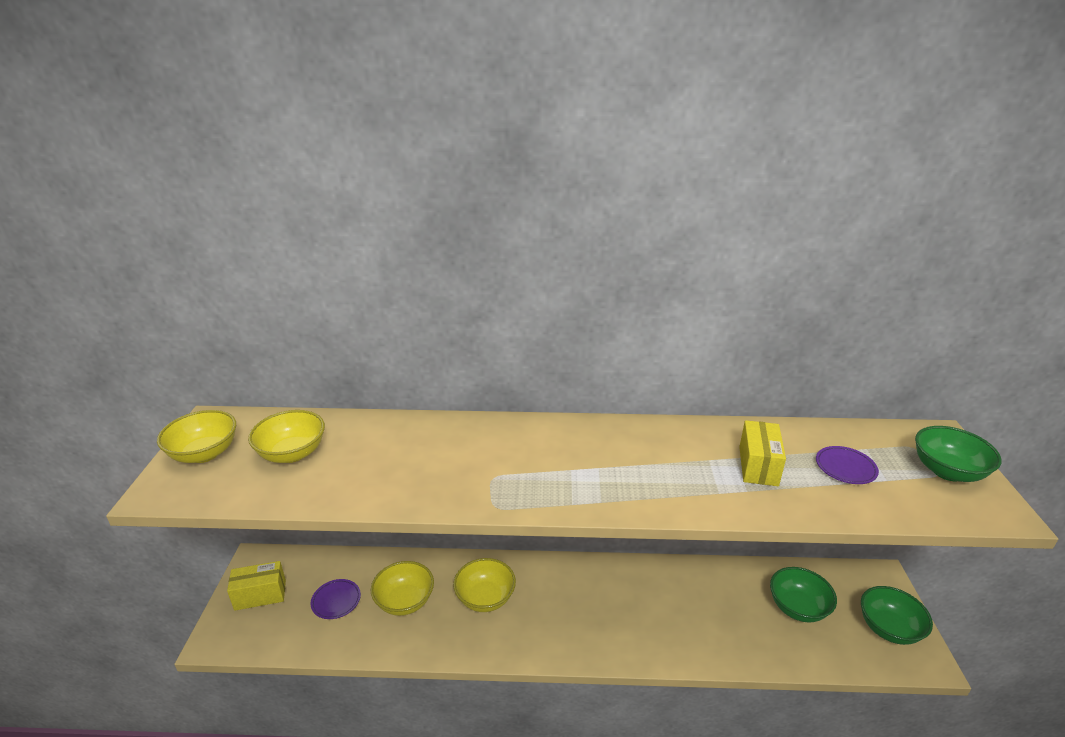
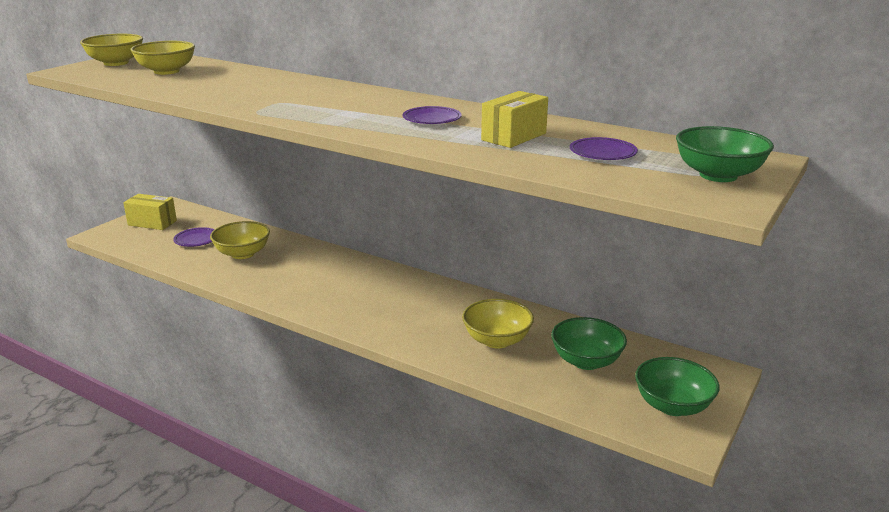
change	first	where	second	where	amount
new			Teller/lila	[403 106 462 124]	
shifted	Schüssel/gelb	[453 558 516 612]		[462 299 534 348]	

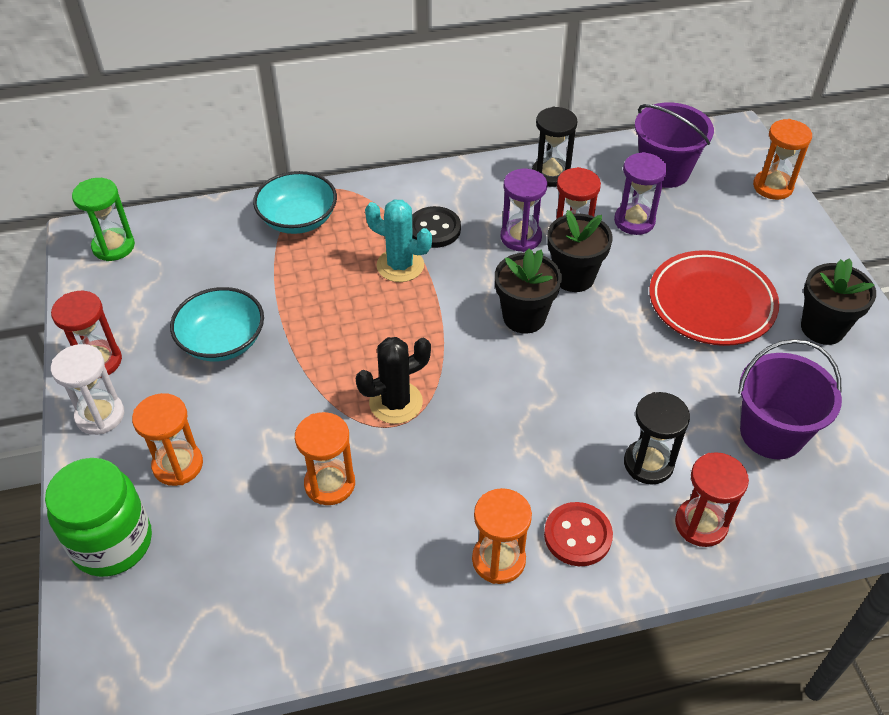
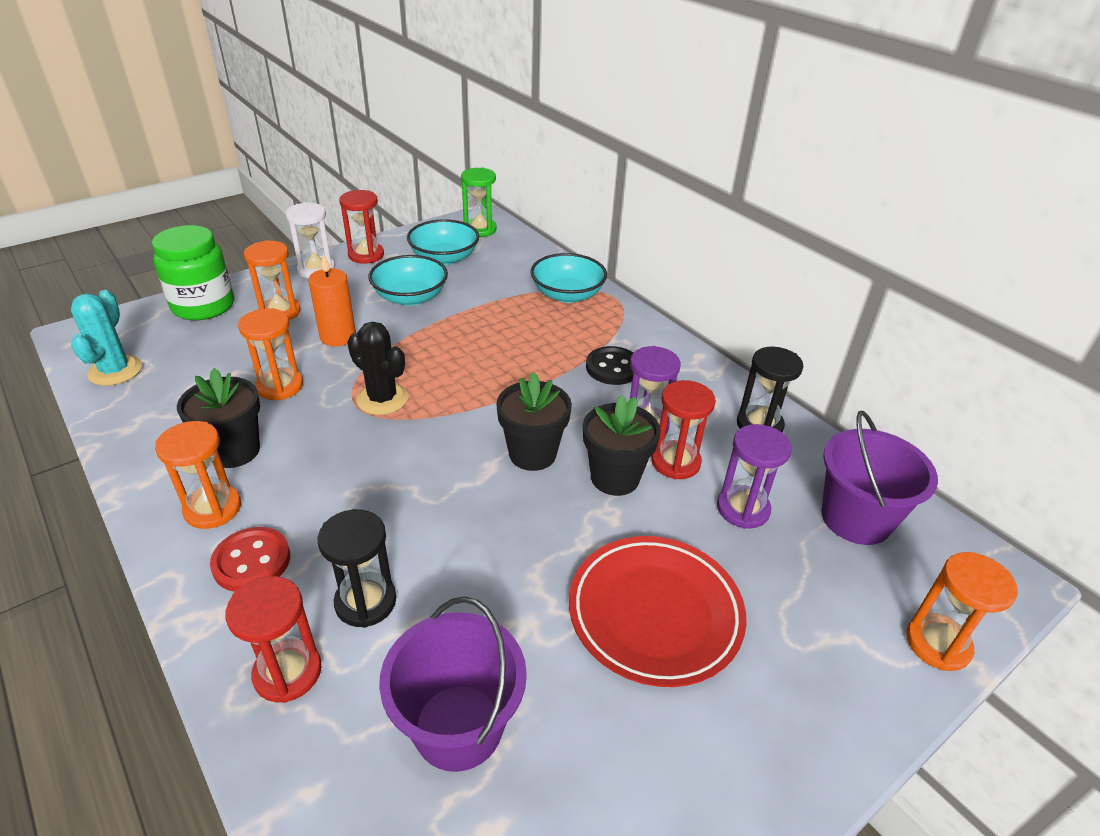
change	first	where	second	where	amount
shifted	Kaktus/türkis	[365 199 432 282]		[71 290 142 386]	
shifted	Blumentopf/schwarz	[801 258 876 345]		[177 368 260 468]	
new			Kerze/orange	[308 254 356 346]	
new			Schüssel/türkis	[407 219 479 265]	

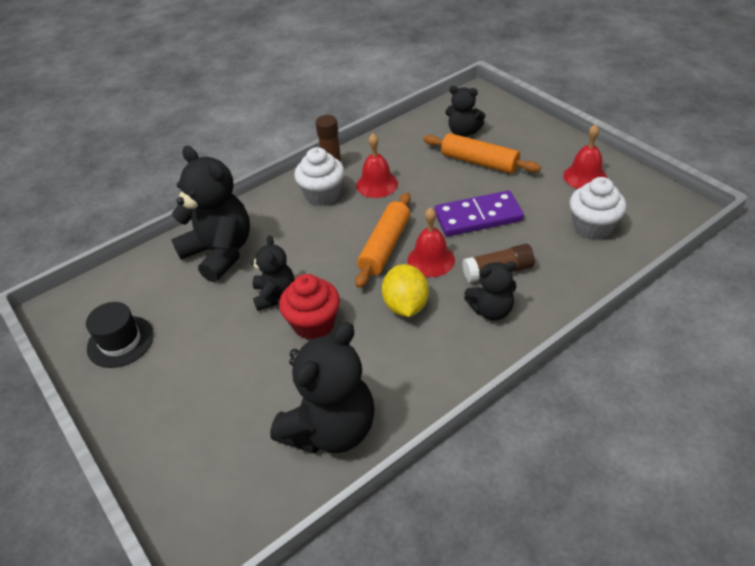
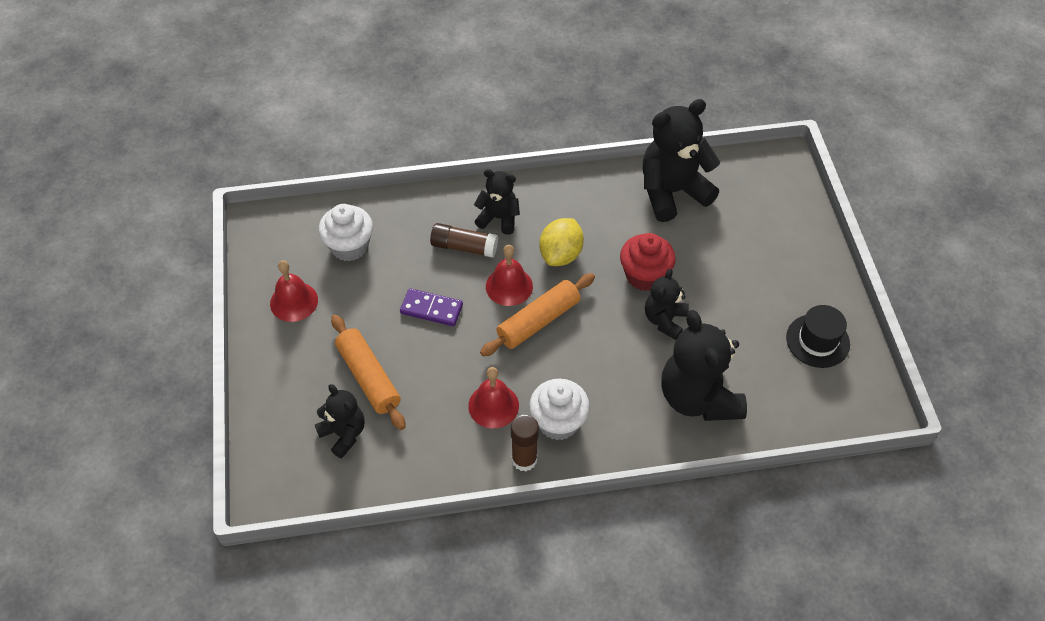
change	first	where	second	where	amount
scaled	Dominostein/lila	[434 190 524 237]		[400 288 463 326]	x0.66

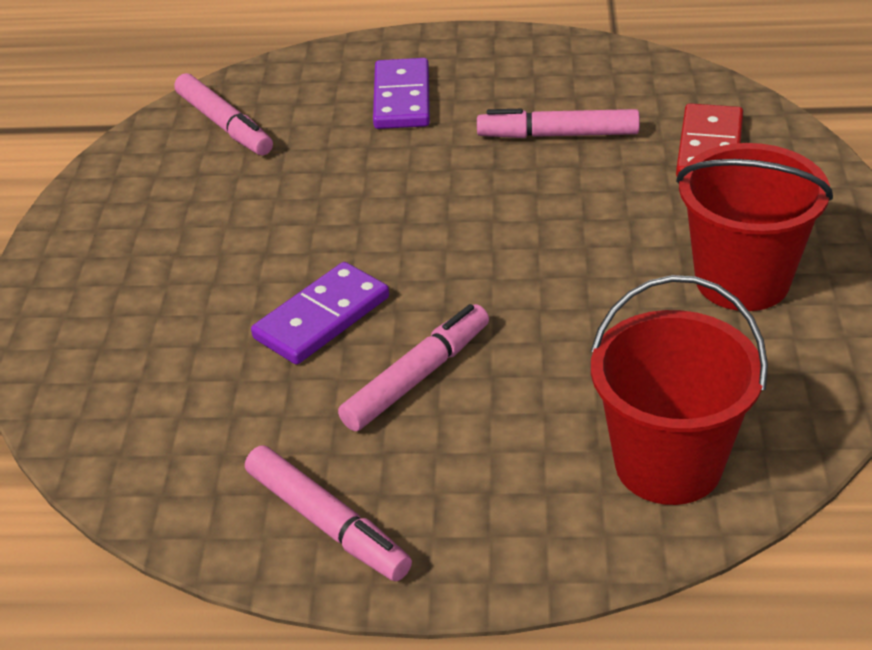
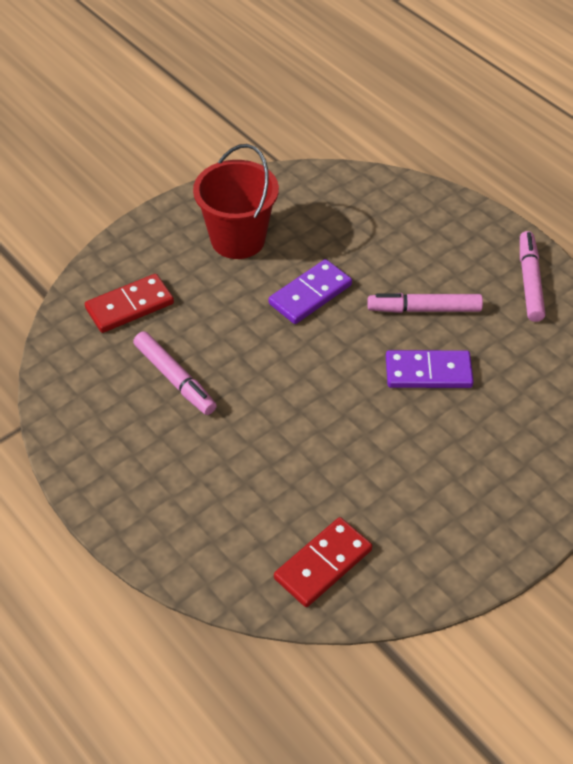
change	first	where	second	where	amount
shifted	Dominostein/lila	[373 58 430 129]		[269 259 352 324]	
swapped	Filzstift/rosa	[174 73 273 155]	Dominostein/rot	[274 517 372 607]	
gone	Eimer/rot	[591 275 768 505]			

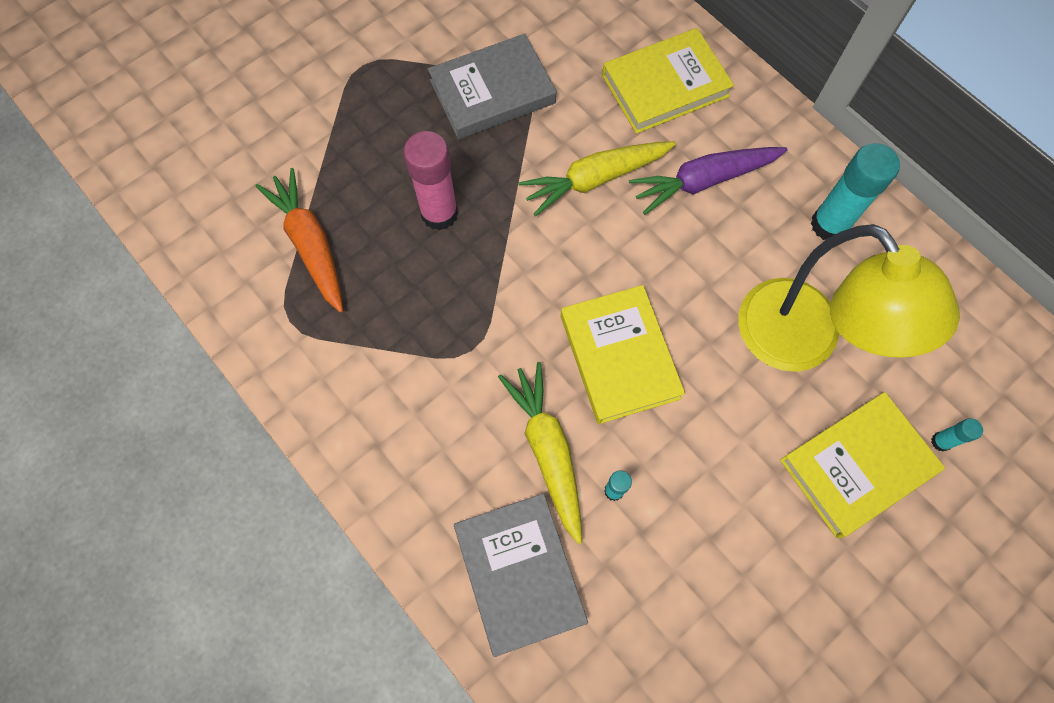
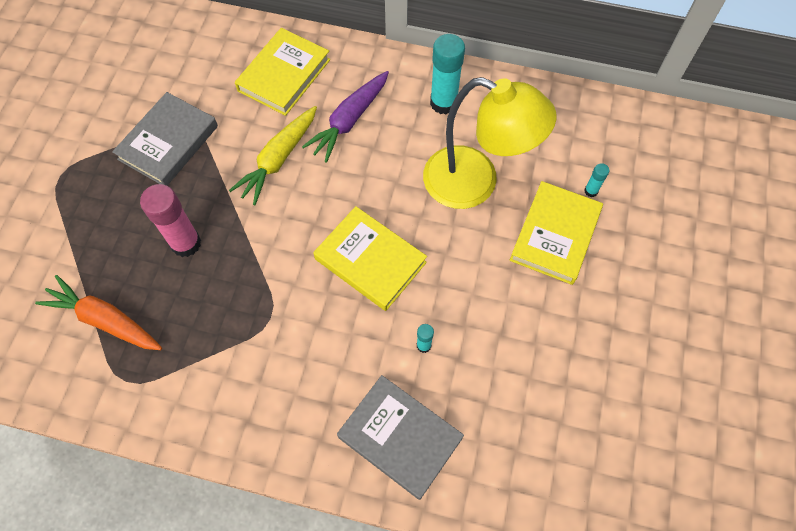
change	first	where	second	where	amount
gone	Karotte/gelb	[498 362 582 544]			

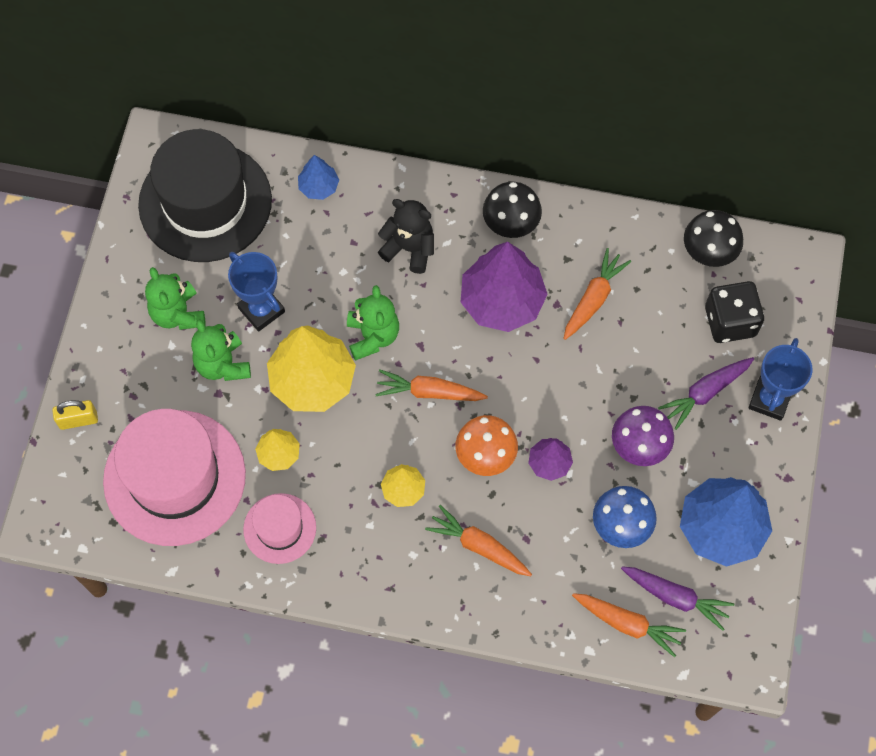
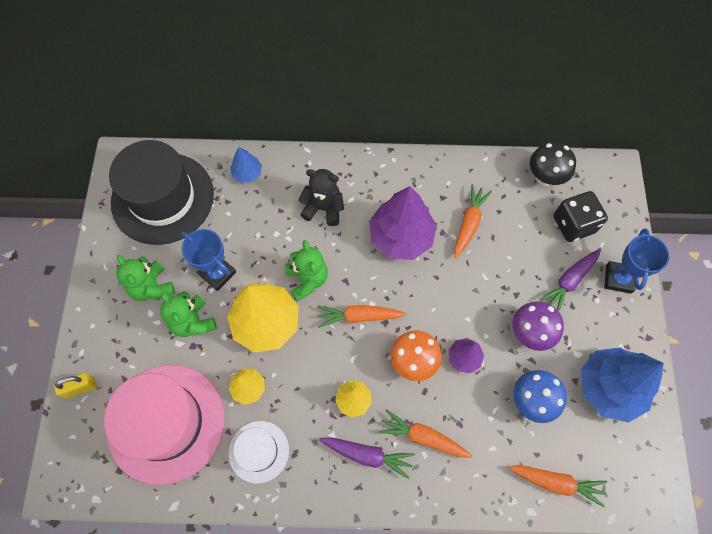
change	first	where	second	where	amount
repainted	Hut/rosa	[243 493 316 564]	Hut/weiß	[229 421 289 484]	
shifted	Karotte/lila	[621 566 734 631]		[319 437 415 479]	
gone	Pilz/schwarz	[483 182 542 238]			

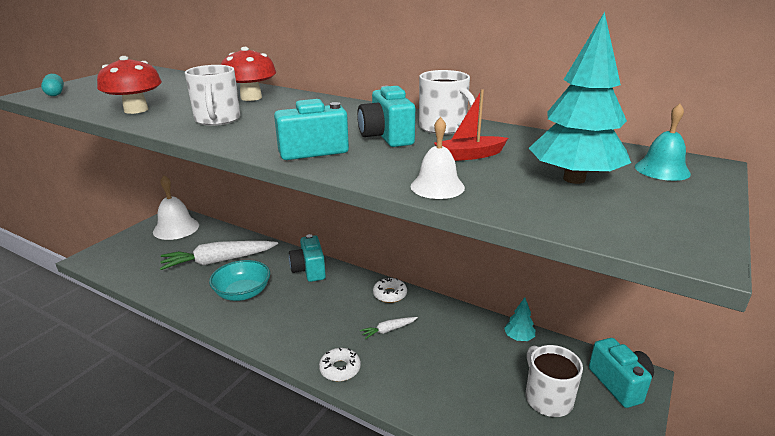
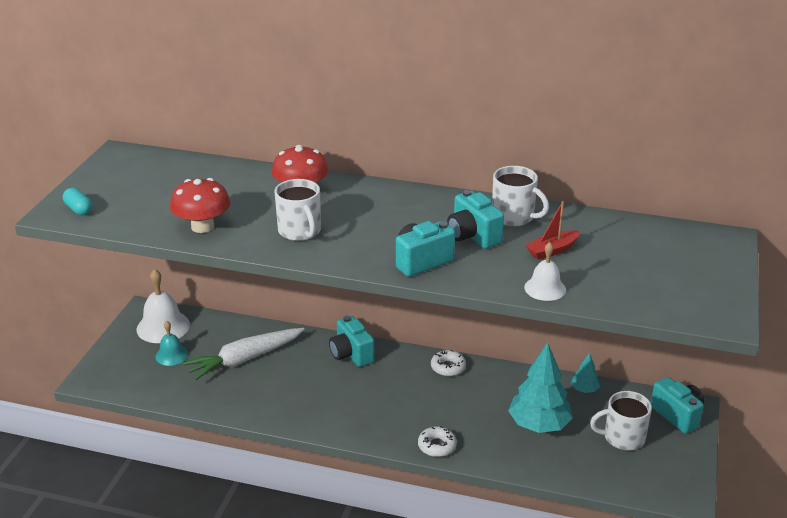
change	first	where	second	where	amount
shifted	Glocke/türkis	[635 104 691 181]		[155 321 188 366]	
shifted	Baum/türkis	[529 12 631 184]		[508 343 573 433]	
rotated	Tasse/weiß	[526 345 583 417]		[590 391 652 450]	60 degrees counterclockwise
gone	Schüssel/türkis	[209 260 270 301]			
gone	Karotte/weiß	[360 317 418 339]			

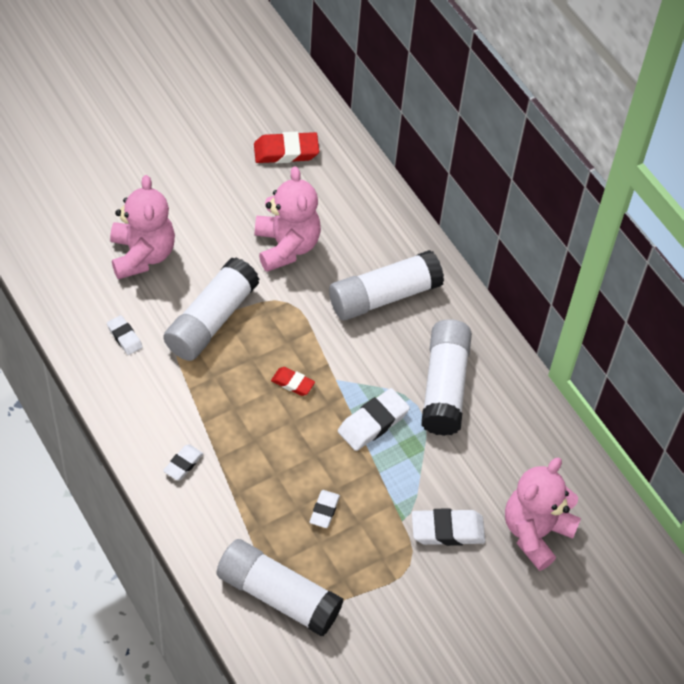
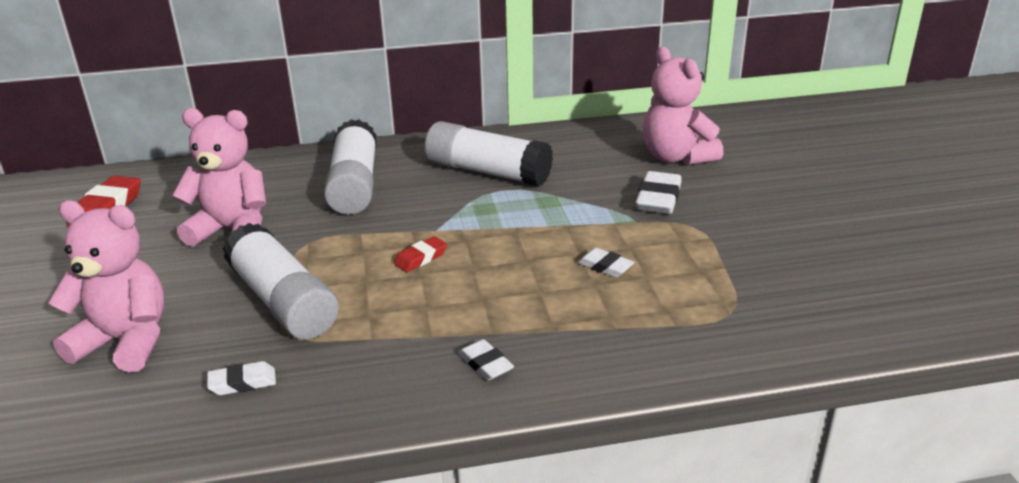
change	first	where	second	where	amount
gone	Klebestift/weiß	[216 539 343 637]			
gone	Radiergummi/weiß	[338 388 410 451]			

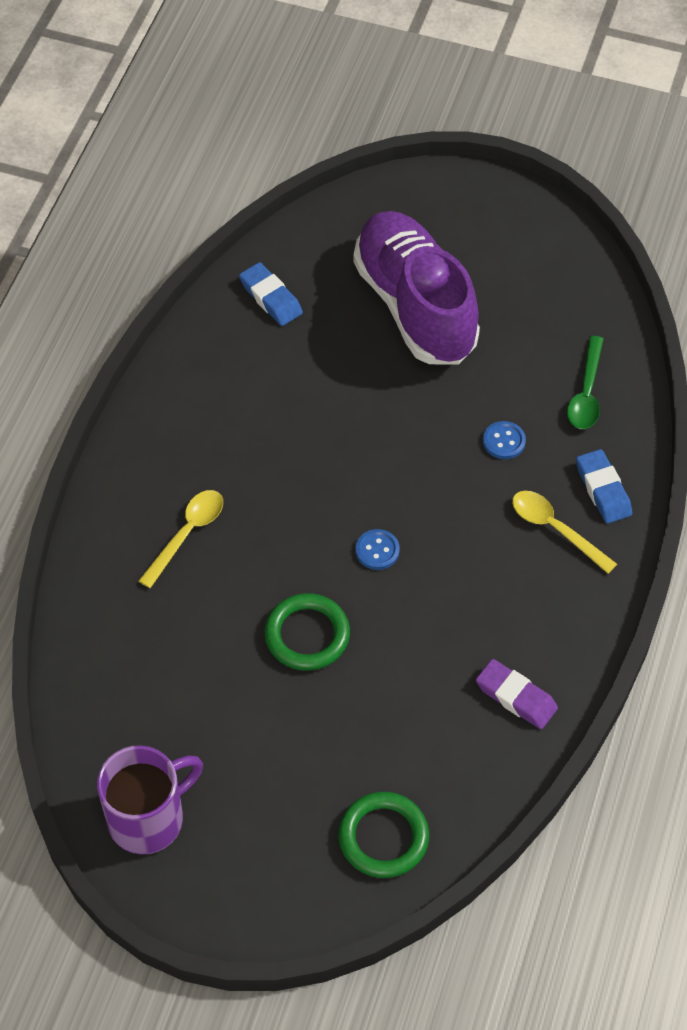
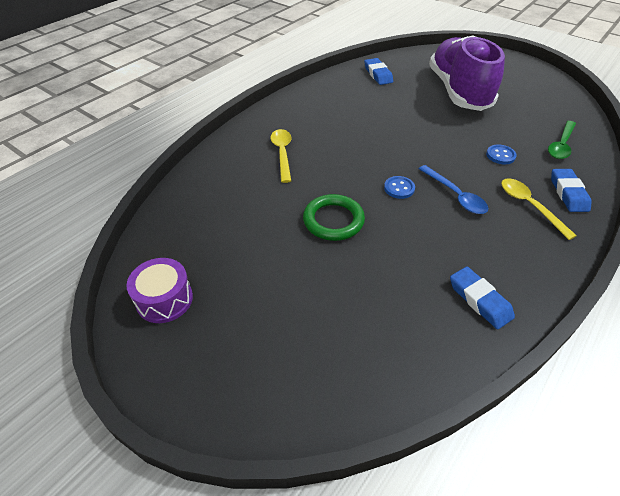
change	first	where	second	where	amount
swapped	Tasse/lila	[97 745 203 854]	Trommel/lila	[126 258 193 323]	
rotated	Löffel/gelb	[138 490 223 588]		[270 129 291 183]	60 degrees counterclockwise
new			Löffel/blau	[419 165 488 214]	
repainted	Radiergummi/lila	[476 659 558 729]	Radiergummi/blau	[450 267 515 330]	
gone	Ring/grün	[338 792 429 878]			

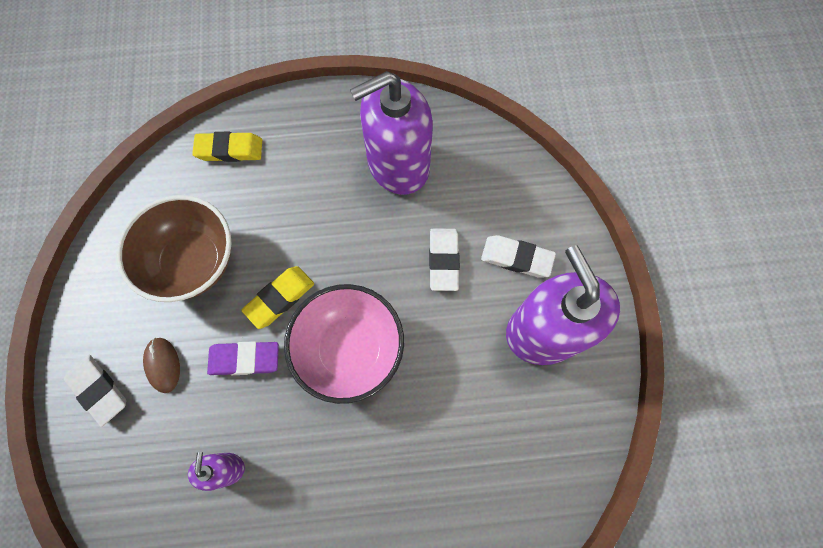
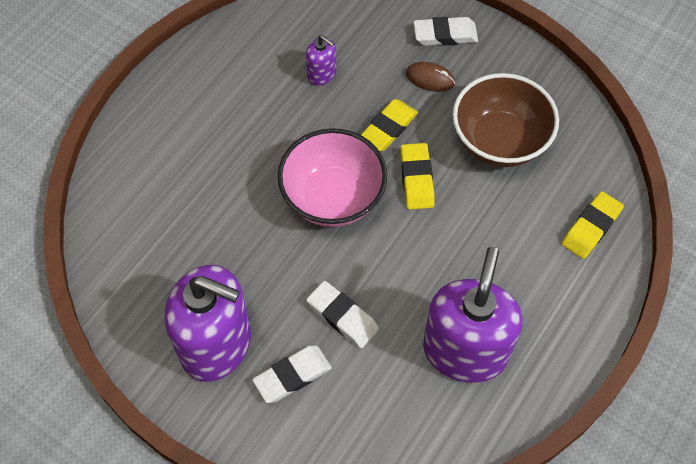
change	first	where	second	where	amount
repainted	Radiergummi/lila	[207 341 279 375]	Radiergummi/gelb	[361 99 418 151]	

